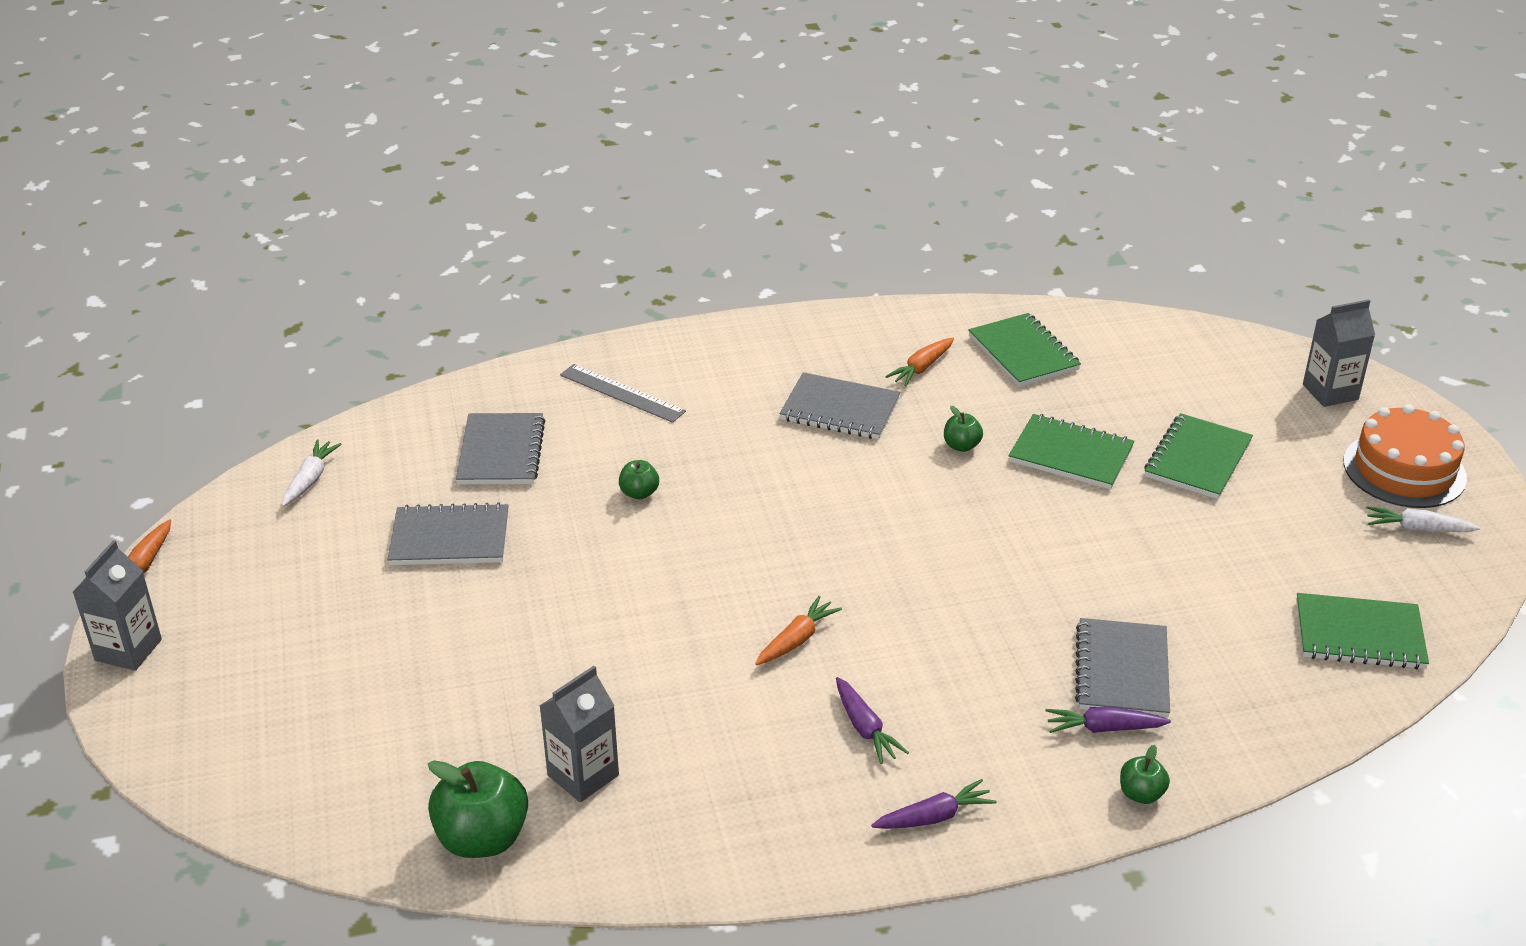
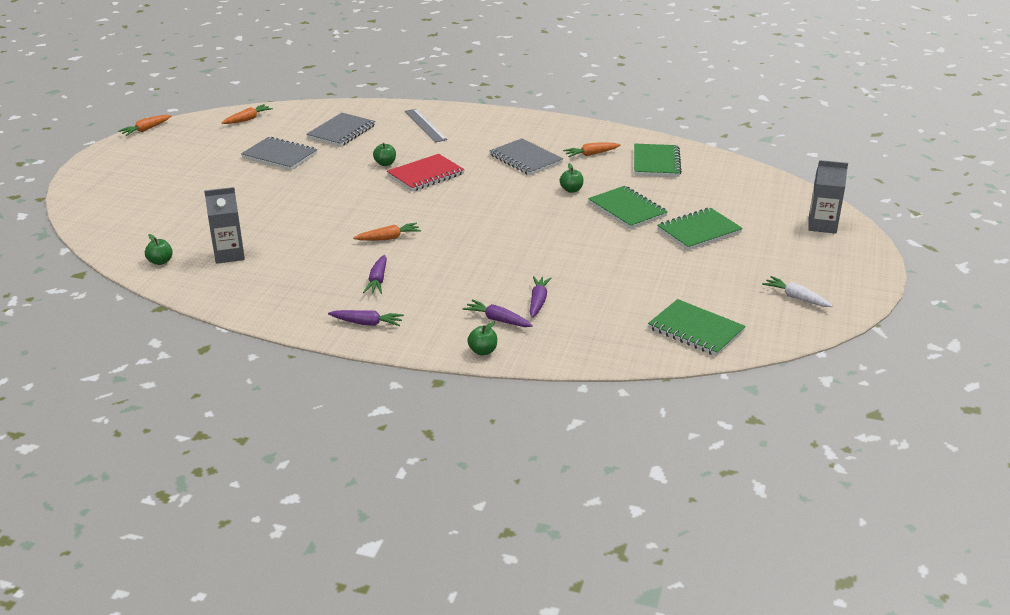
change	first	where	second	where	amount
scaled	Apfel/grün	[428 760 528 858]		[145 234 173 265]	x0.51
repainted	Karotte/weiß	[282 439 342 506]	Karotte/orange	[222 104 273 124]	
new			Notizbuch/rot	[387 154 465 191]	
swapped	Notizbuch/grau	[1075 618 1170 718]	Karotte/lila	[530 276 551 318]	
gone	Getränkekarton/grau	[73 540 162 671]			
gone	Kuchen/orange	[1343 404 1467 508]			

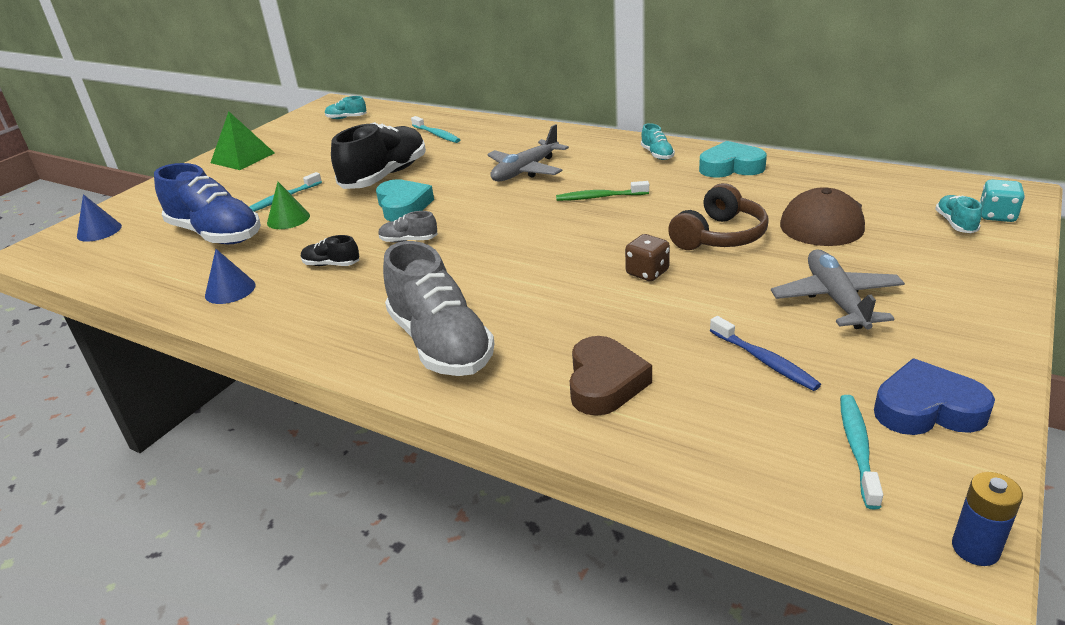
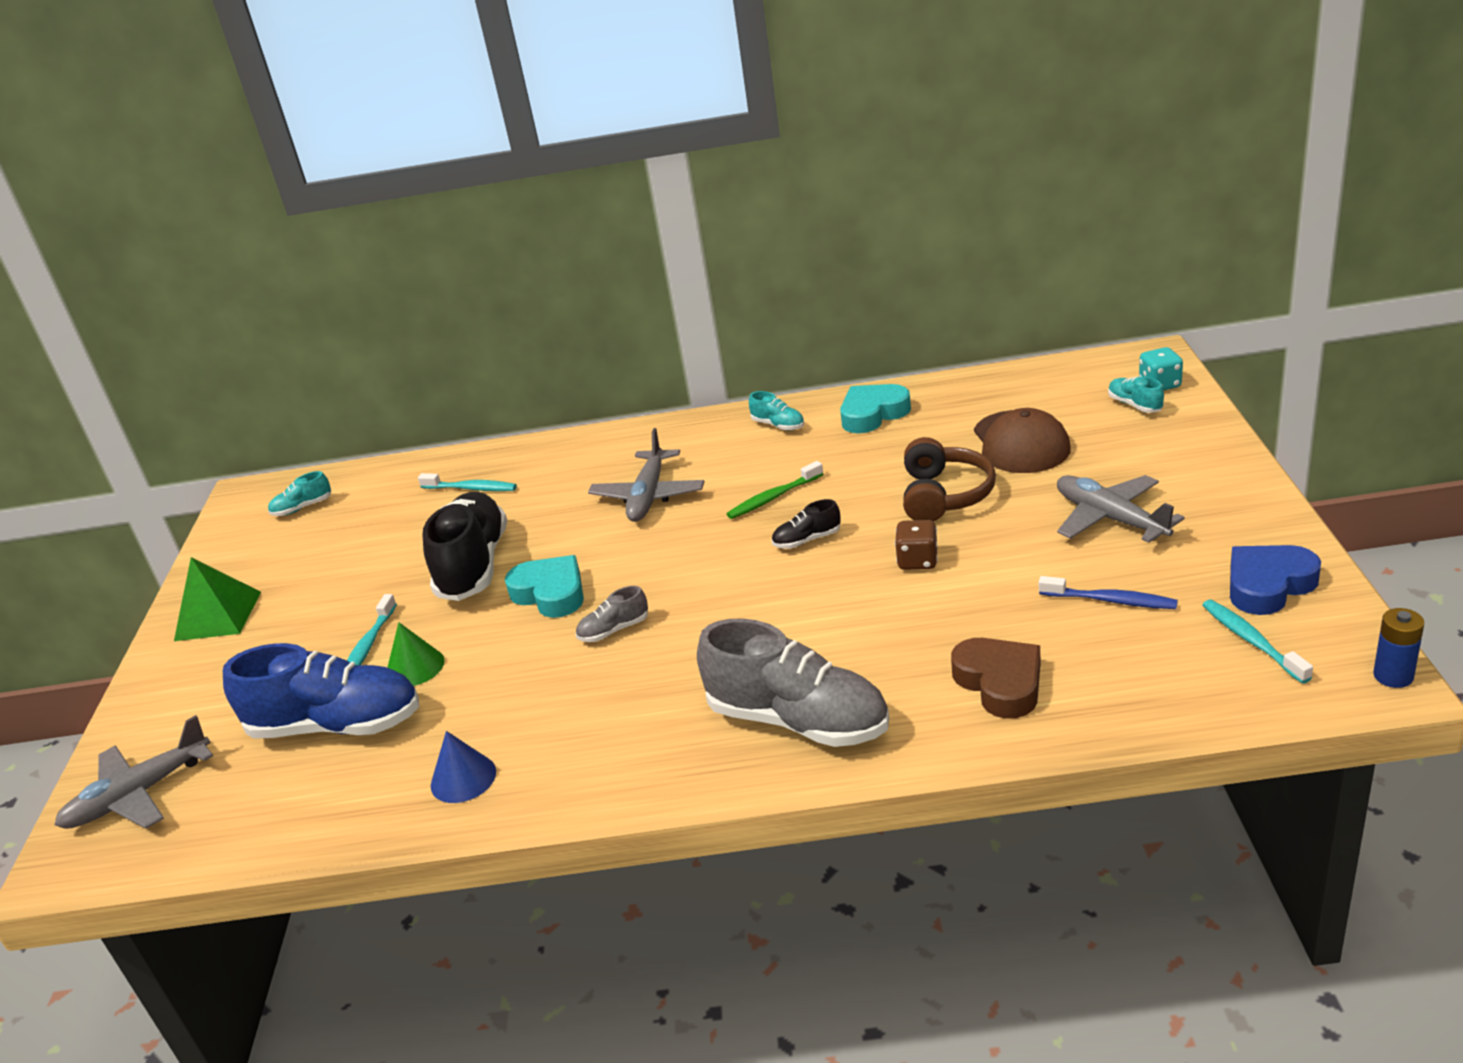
change	first	where	second	where	amount
swapped	Kegel/blau	[77 194 122 242]	Flugzeug/grau	[55 715 213 829]	
shifted	Schuh/schwarz	[301 235 359 266]		[772 499 841 549]	

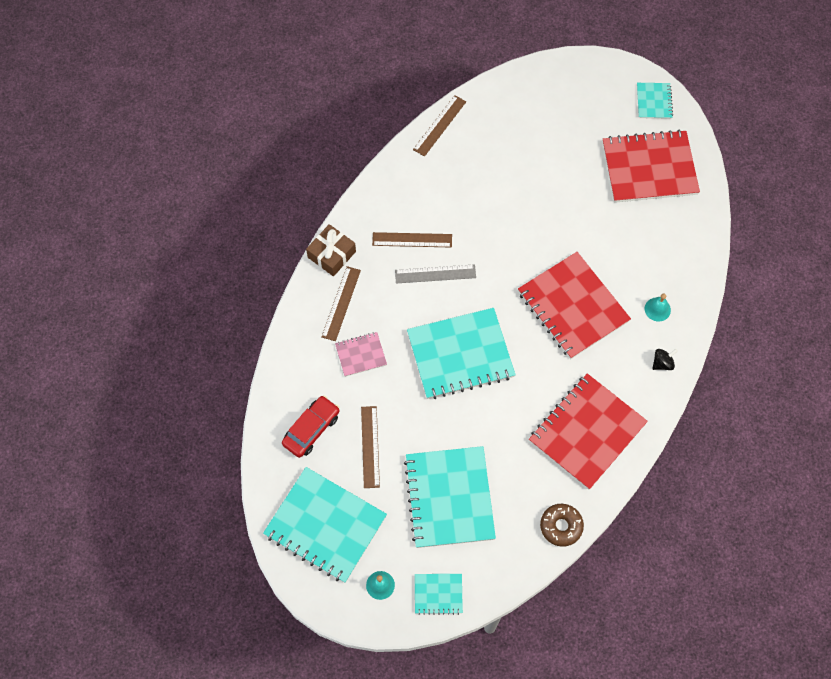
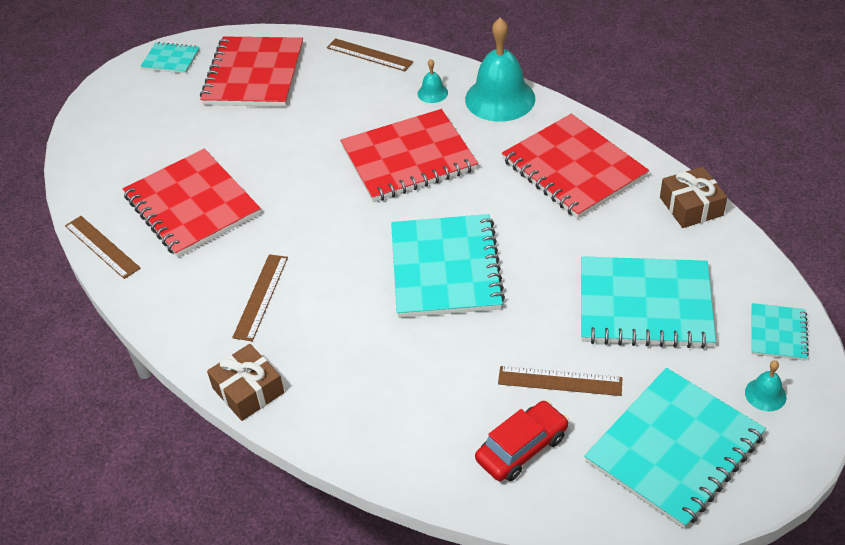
change	first	where	second	where	amount
new			Notizbuch/rot	[123 149 261 257]	
shifted	Lineal/braun	[321 266 361 341]		[327 38 413 71]	
swapped	Kreisel/schwarz	[652 349 678 370]	Glocke/türkis	[465 18 535 122]	
rotated	Auto/rot	[282 396 340 458]		[475 401 569 481]	90 degrees clockwise
swapped	Donut/braun	[540 504 584 547]	Geschenk/braun	[660 167 727 228]	
gone	Notizbuch/rosa	[335 332 387 377]			
gone	Lineal/grau	[395 264 476 284]			

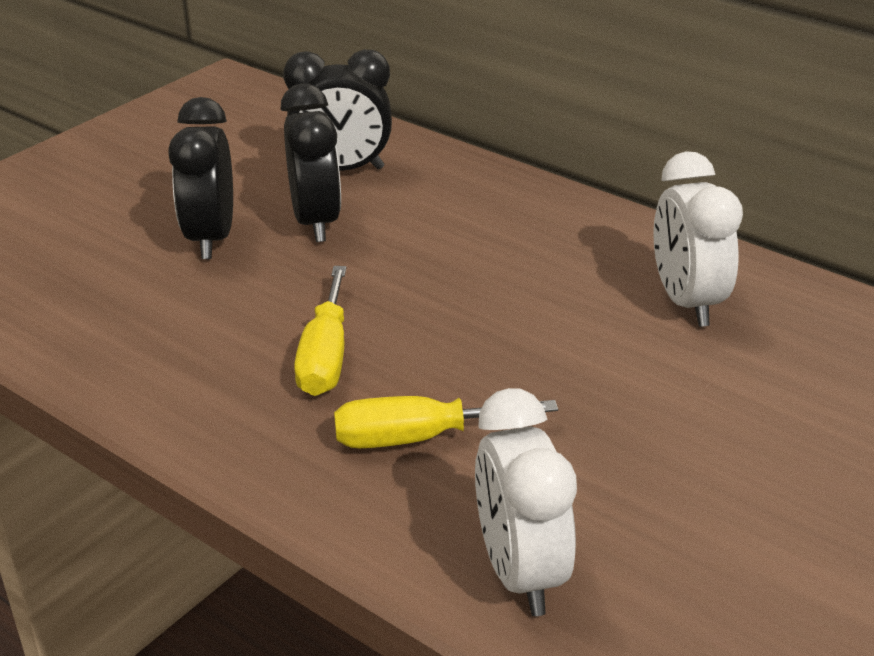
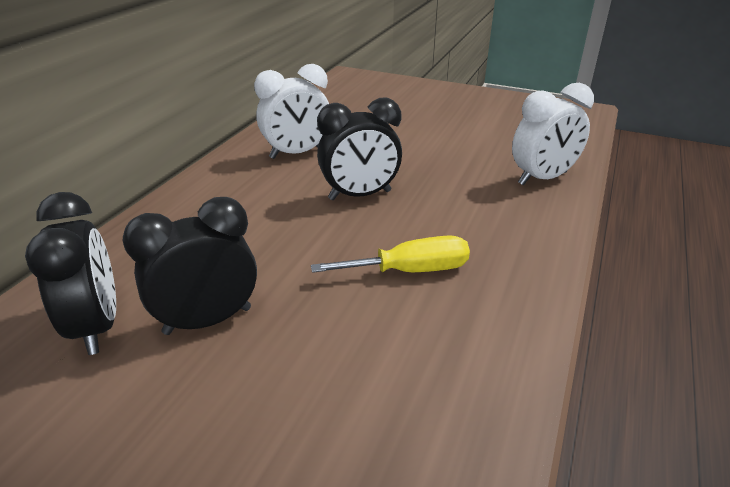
change	first	where	second	where	amount
shifted	Wecker/schwarz	[168 97 233 259]		[317 98 402 200]	
gone	Schraubenzieher/gelb	[334 396 558 448]			

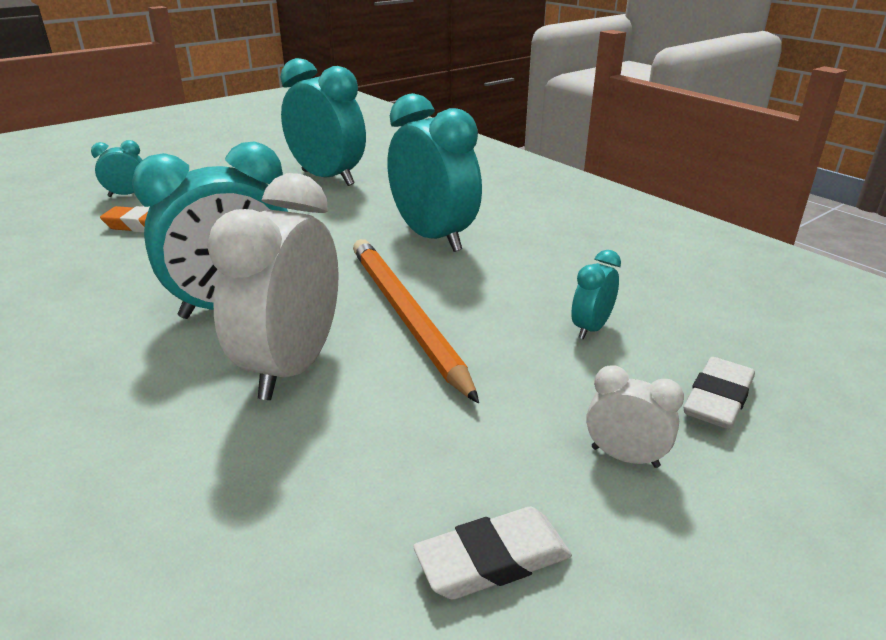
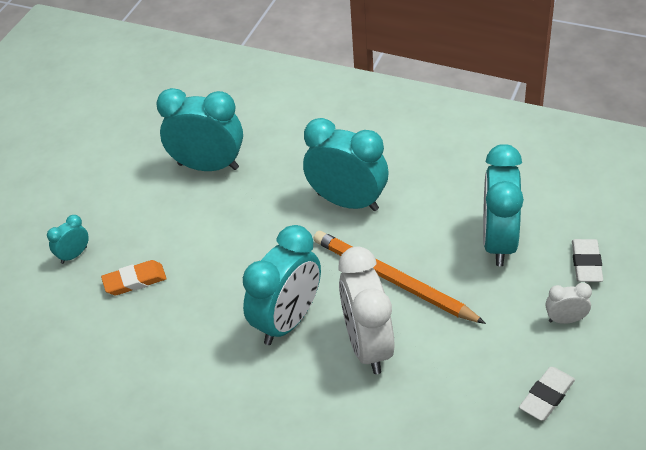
change	first	where	second	where	amount
scaled	Wecker/türkis	[571 250 621 340]		[483 144 524 266]	x2.15

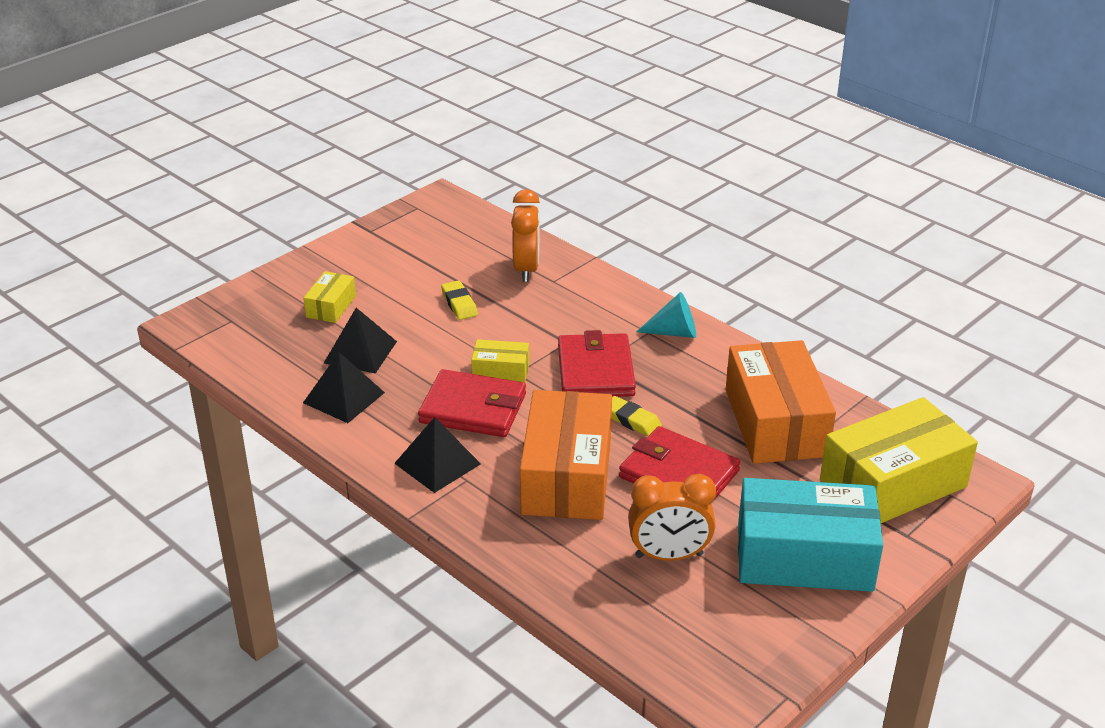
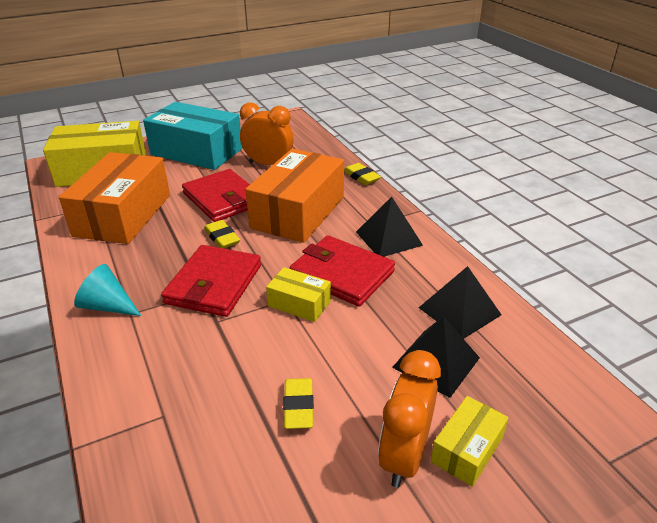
change	first	where	second	where	amount
new			Radiergummi/gelb	[344 163 381 185]	
shifted	Wecker/orange	[511 189 540 282]		[378 350 441 488]	

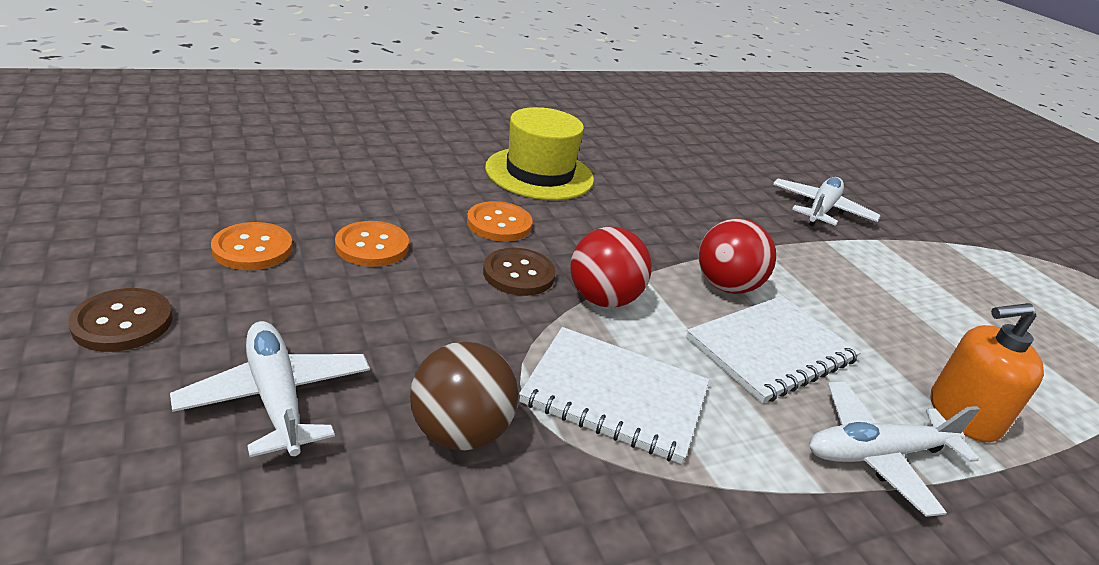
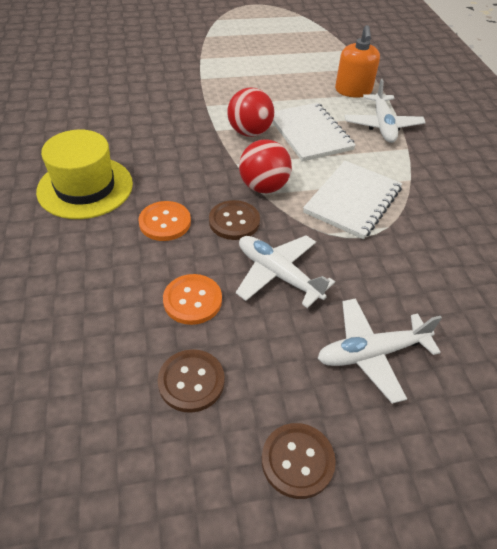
change	first	where	second	where	amount
repainted	Knopf/orange	[211 222 293 270]	Knopf/braun	[158 349 225 413]	
shifted	Flugzeug/weiß	[773 177 880 226]		[236 235 335 308]	
gone	Ball/braun	[410 342 518 450]			

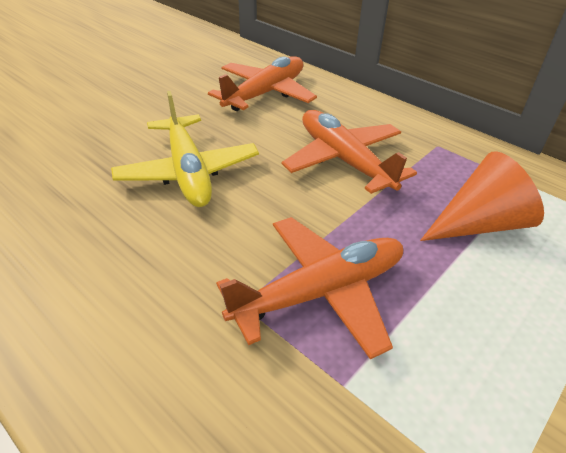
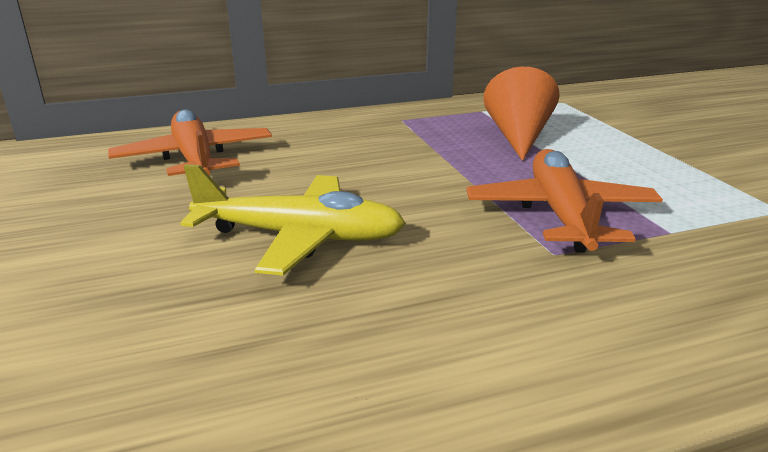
change	first	where	second	where	amount
gone	Flugzeug/orange	[281 110 417 194]			

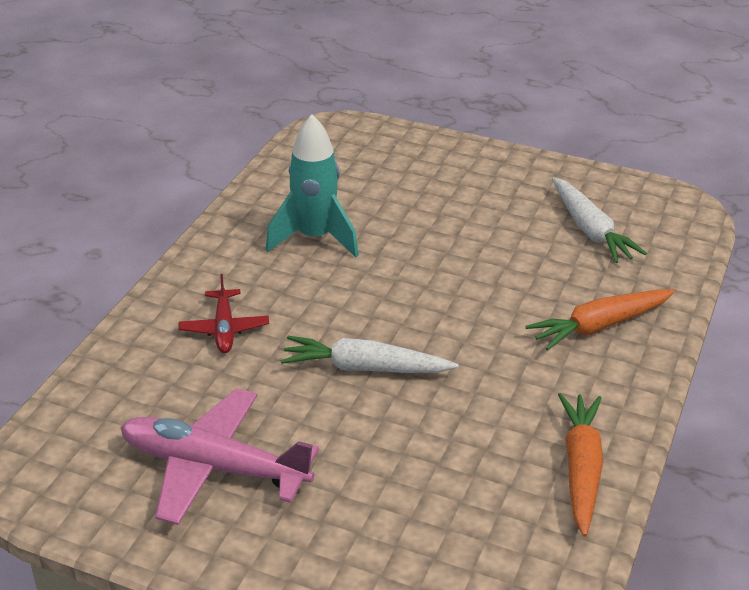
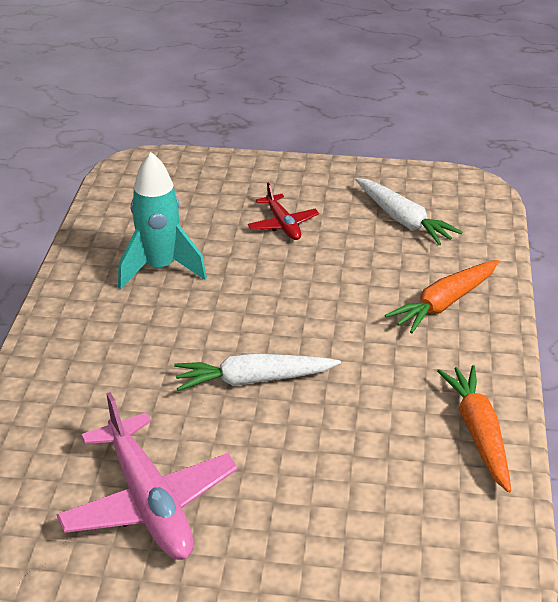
change	first	where	second	where	amount
rotated	Flugzeug/rosa	[120 388 319 525]		[57 392 238 560]	120 degrees counterclockwise
shifted	Flugzeug/rot	[179 274 269 353]		[248 182 319 240]	

